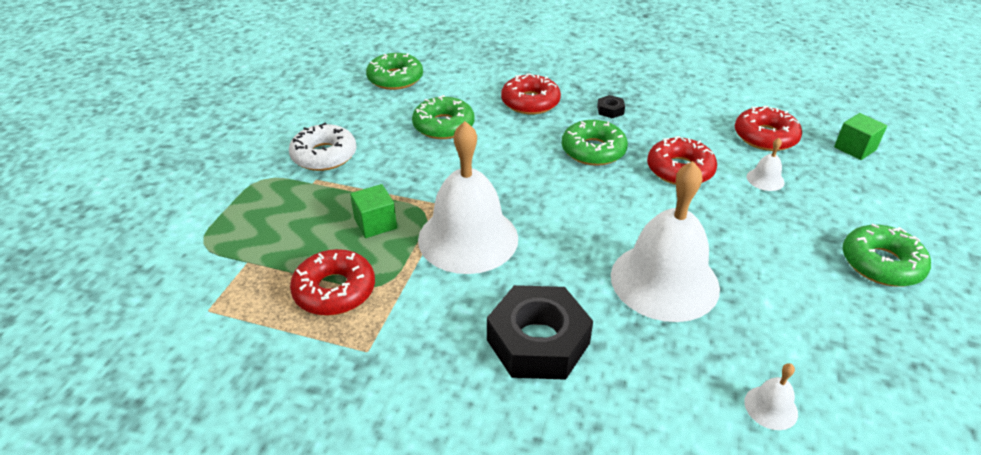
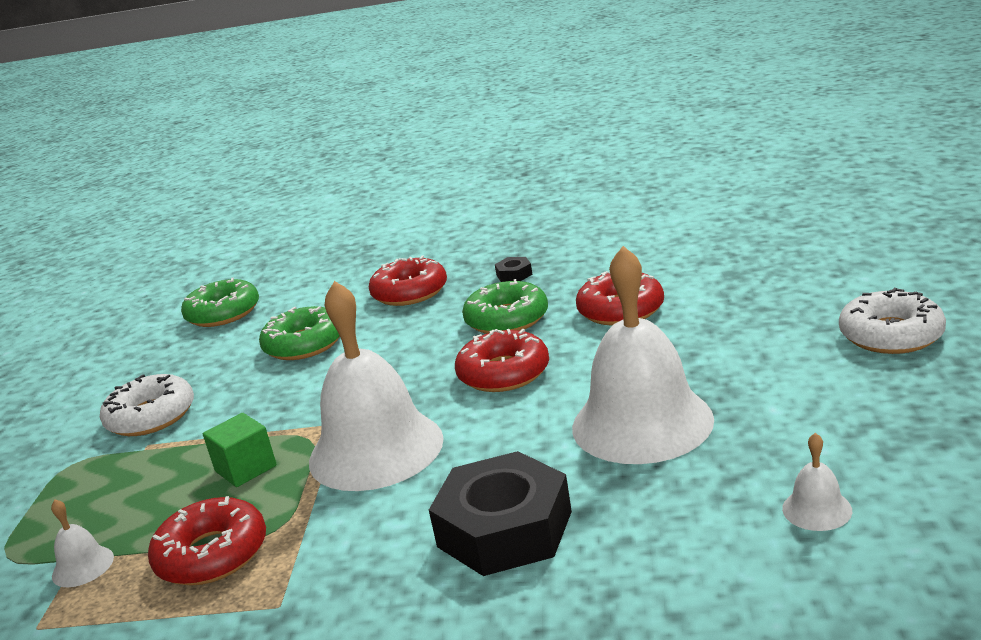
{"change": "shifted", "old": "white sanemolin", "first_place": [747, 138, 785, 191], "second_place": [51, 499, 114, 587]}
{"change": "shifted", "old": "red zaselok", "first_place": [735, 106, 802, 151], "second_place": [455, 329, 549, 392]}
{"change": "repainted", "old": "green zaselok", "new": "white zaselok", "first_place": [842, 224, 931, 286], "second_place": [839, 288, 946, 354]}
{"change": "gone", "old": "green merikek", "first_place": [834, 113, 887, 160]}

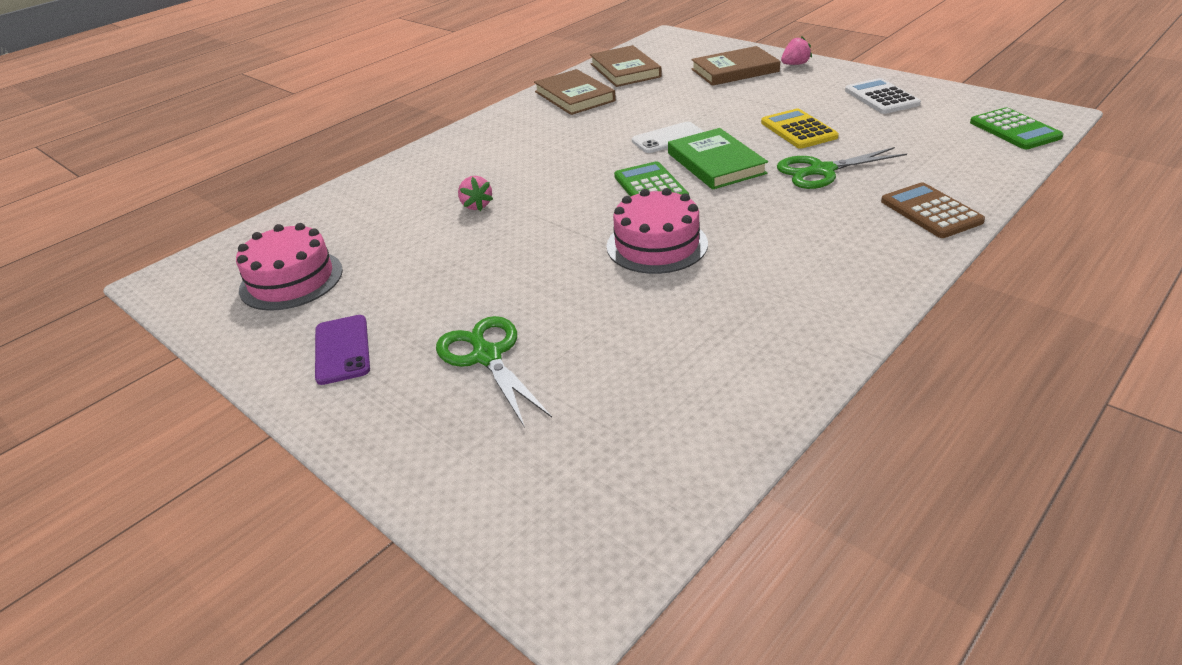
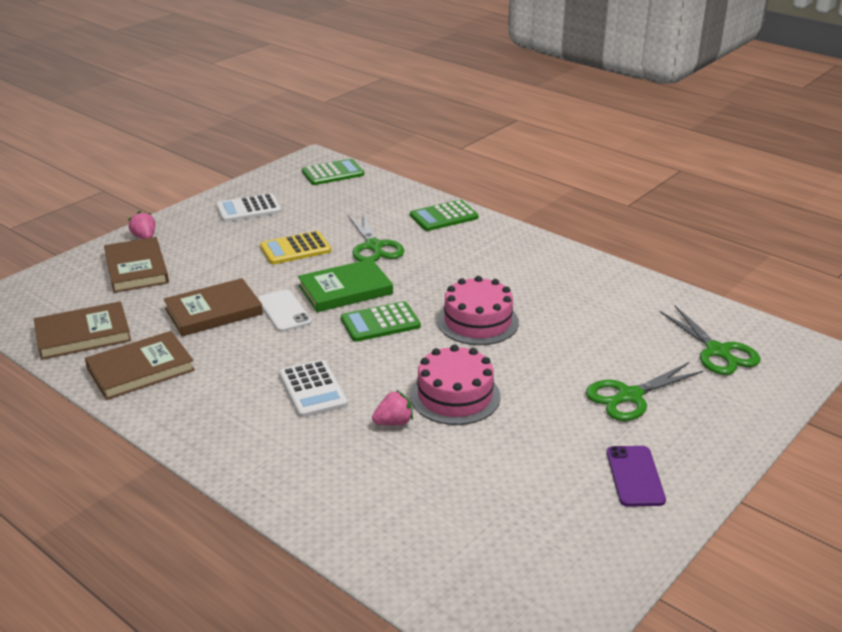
{"change": "new", "new": "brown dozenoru", "second_place": [164, 278, 263, 336]}
{"change": "new", "new": "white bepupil", "second_place": [279, 360, 348, 418]}
{"change": "repainted", "old": "brown bepupil", "new": "green bepupil", "first_place": [881, 182, 985, 238], "second_place": [410, 200, 478, 231]}
{"change": "shifted", "old": "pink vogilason", "first_place": [236, 223, 343, 310], "second_place": [410, 345, 501, 425]}
{"change": "rotated", "old": "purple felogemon", "first_place": [315, 315, 370, 385], "second_place": [606, 446, 666, 507], "degrees": -75}
{"change": "new", "new": "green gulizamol", "second_place": [659, 306, 760, 375]}

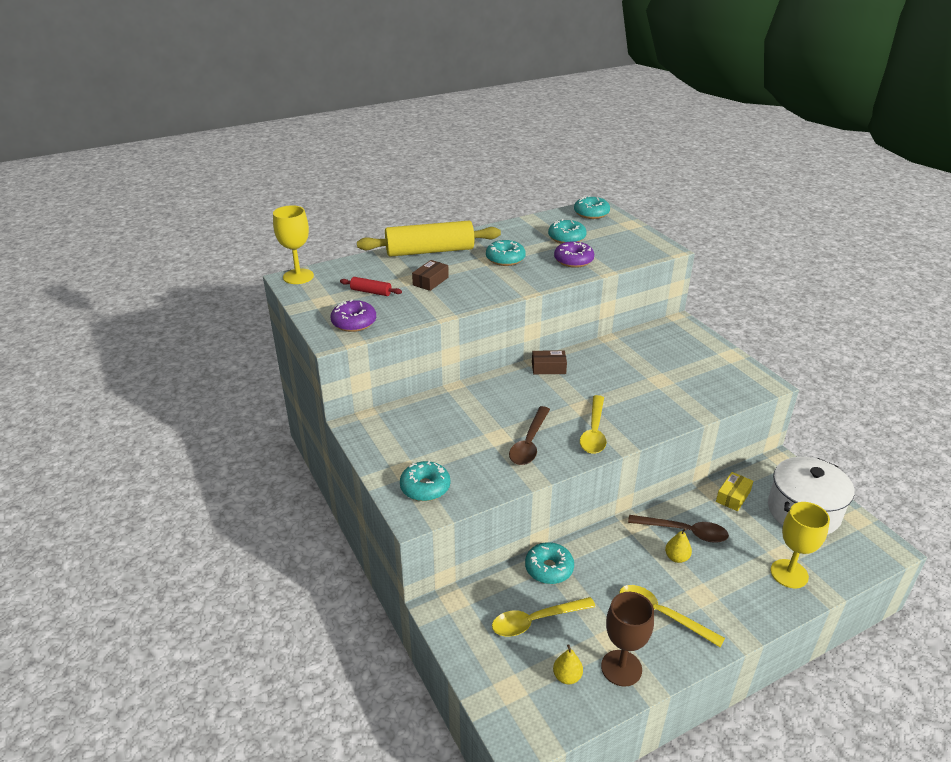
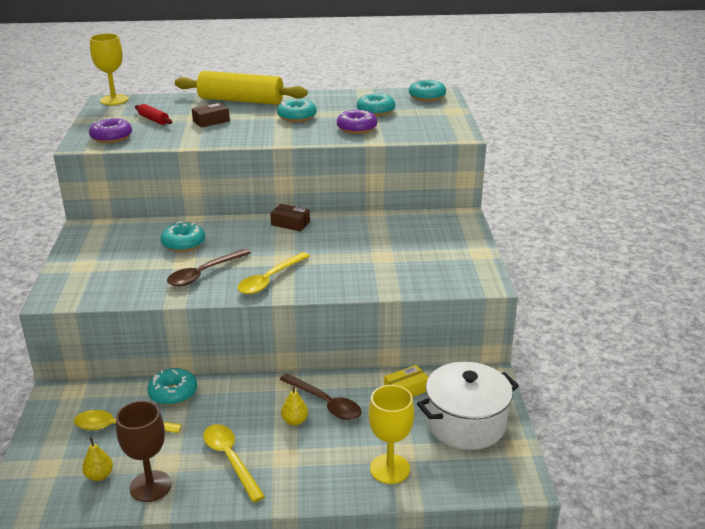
{"change": "shifted", "old": "turquoise zaselok", "first_place": [400, 461, 450, 501], "second_place": [160, 221, 205, 252]}

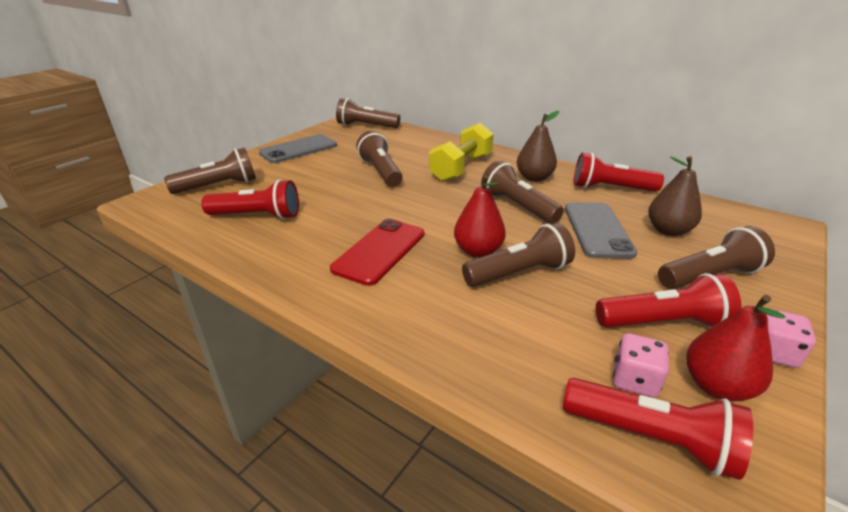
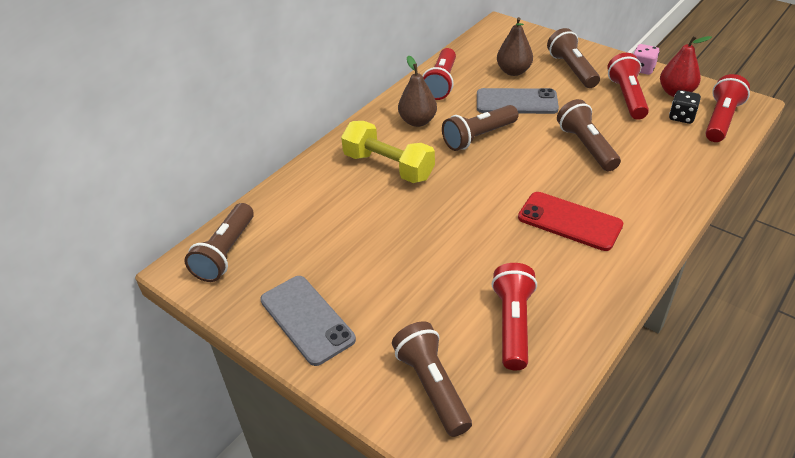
{"change": "repainted", "old": "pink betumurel", "new": "black betumurel", "first_place": [613, 333, 669, 397], "second_place": [669, 90, 701, 124]}
{"change": "gone", "old": "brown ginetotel", "first_place": [356, 131, 403, 187]}
{"change": "gone", "old": "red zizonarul", "first_place": [454, 175, 506, 258]}

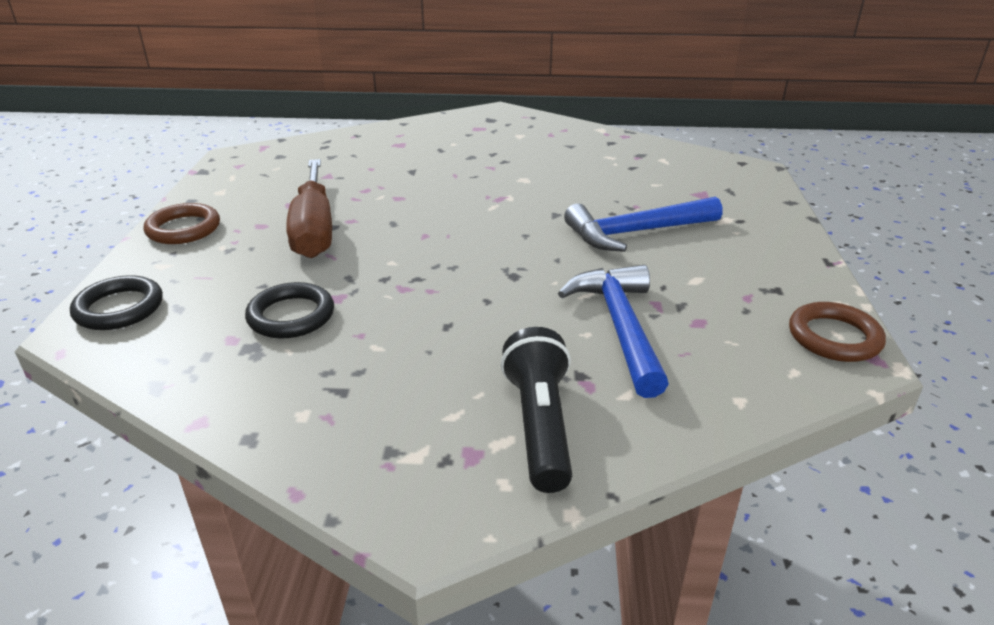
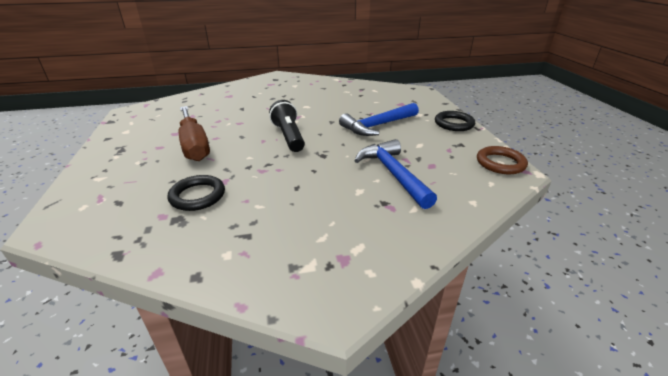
{"change": "shifted", "old": "black ginetotel", "first_place": [500, 327, 572, 493], "second_place": [269, 100, 305, 152]}
{"change": "shifted", "old": "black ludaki", "first_place": [70, 275, 163, 330], "second_place": [435, 111, 475, 131]}
{"change": "gone", "old": "brown ludaki", "first_place": [144, 203, 220, 244]}

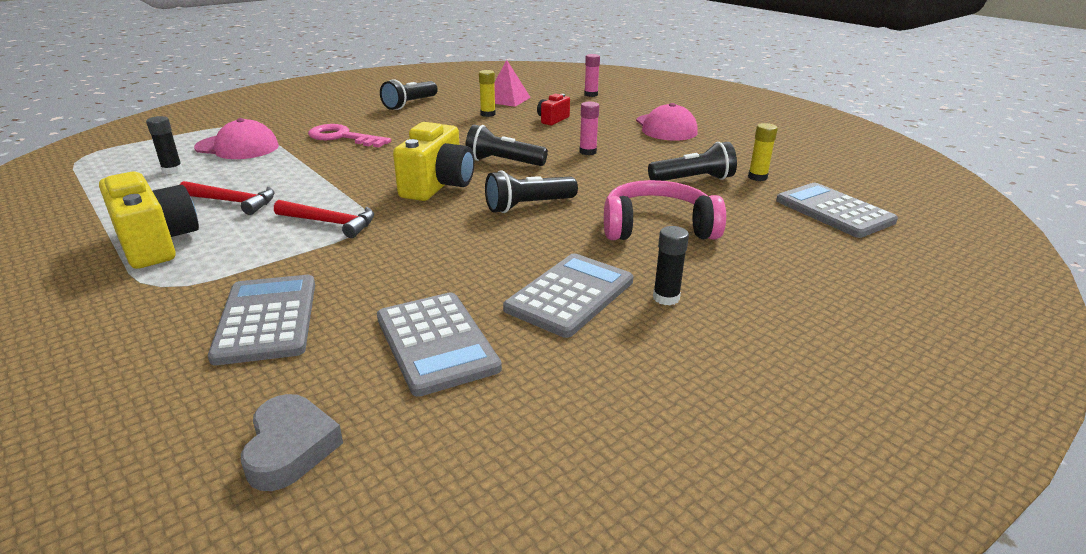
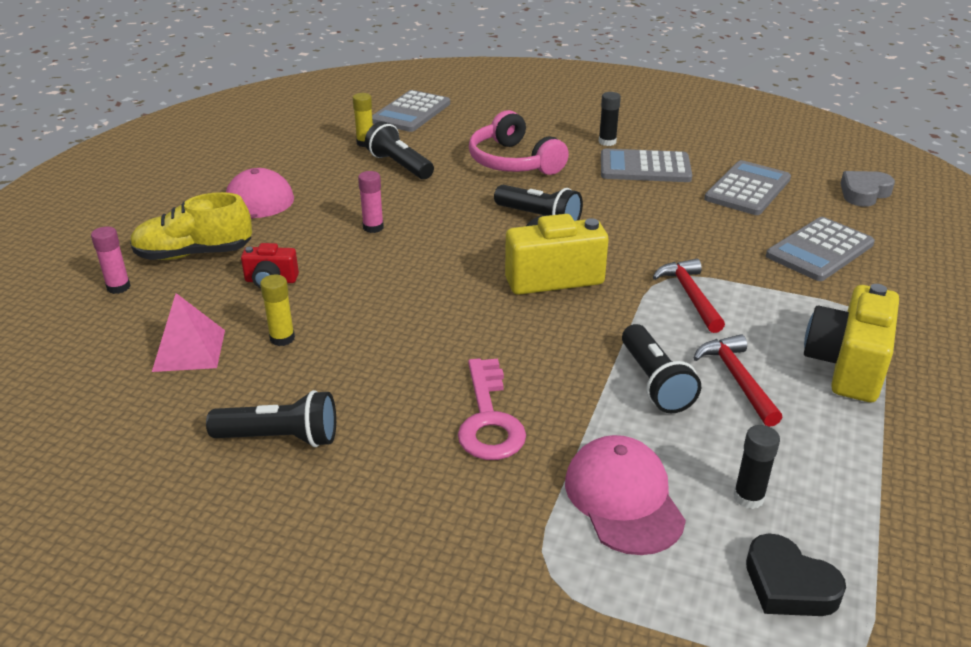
{"change": "new", "new": "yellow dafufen", "second_place": [130, 192, 252, 260]}
{"change": "shifted", "old": "black ginetotel", "first_place": [465, 125, 548, 166], "second_place": [622, 324, 701, 413]}
{"change": "new", "new": "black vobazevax", "second_place": [746, 533, 846, 616]}

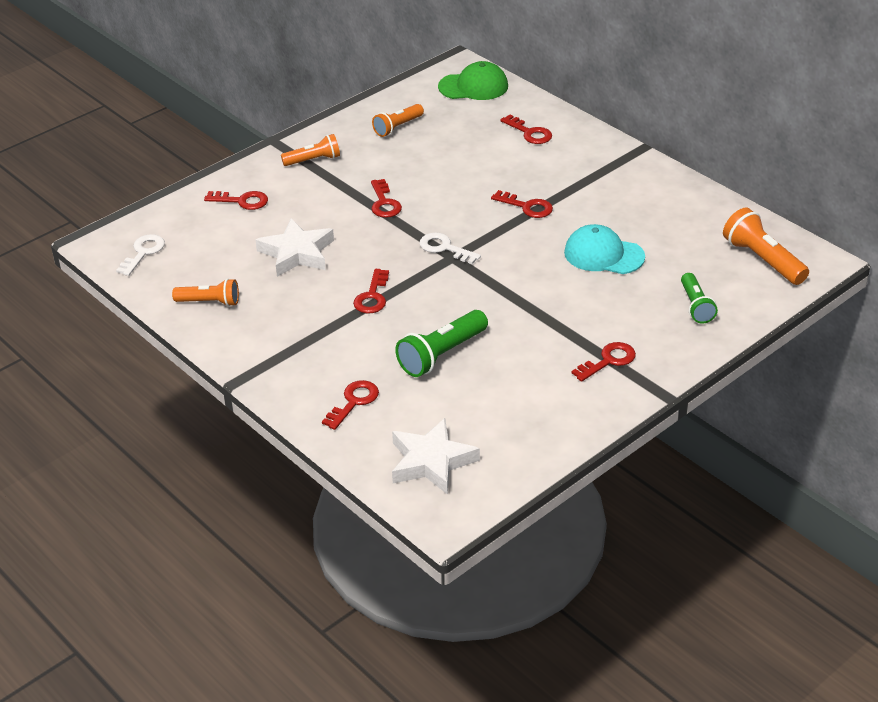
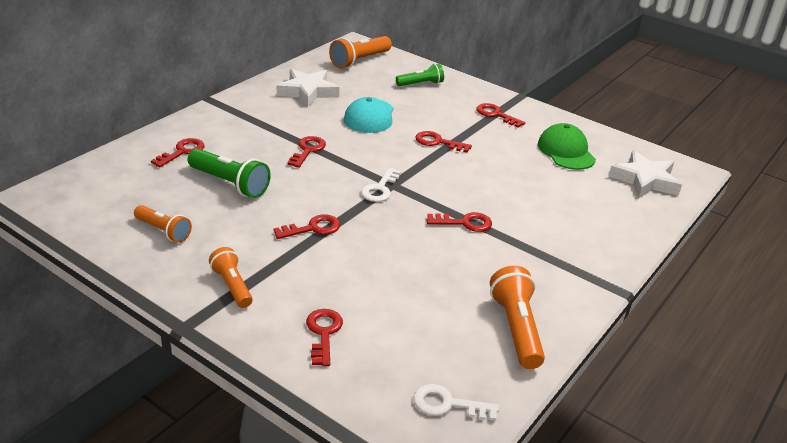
{"change": "shifted", "old": "green ginetotel", "first_place": [395, 310, 488, 377], "second_place": [188, 149, 271, 198]}
{"change": "shifted", "old": "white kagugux", "first_place": [256, 218, 334, 277], "second_place": [277, 69, 339, 107]}
{"change": "shifted", "old": "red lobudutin", "first_place": [322, 380, 379, 430], "second_place": [415, 131, 472, 152]}
{"change": "scaled", "old": "orange ginetotel", "first_place": [172, 279, 239, 306], "second_place": [490, 266, 545, 369], "factor": 1.52}
{"change": "shifted", "old": "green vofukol", "first_place": [438, 61, 508, 100], "second_place": [538, 123, 596, 170]}

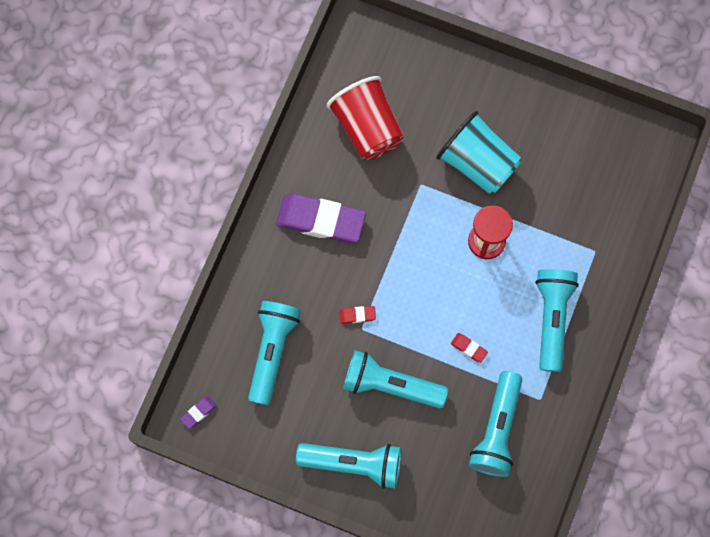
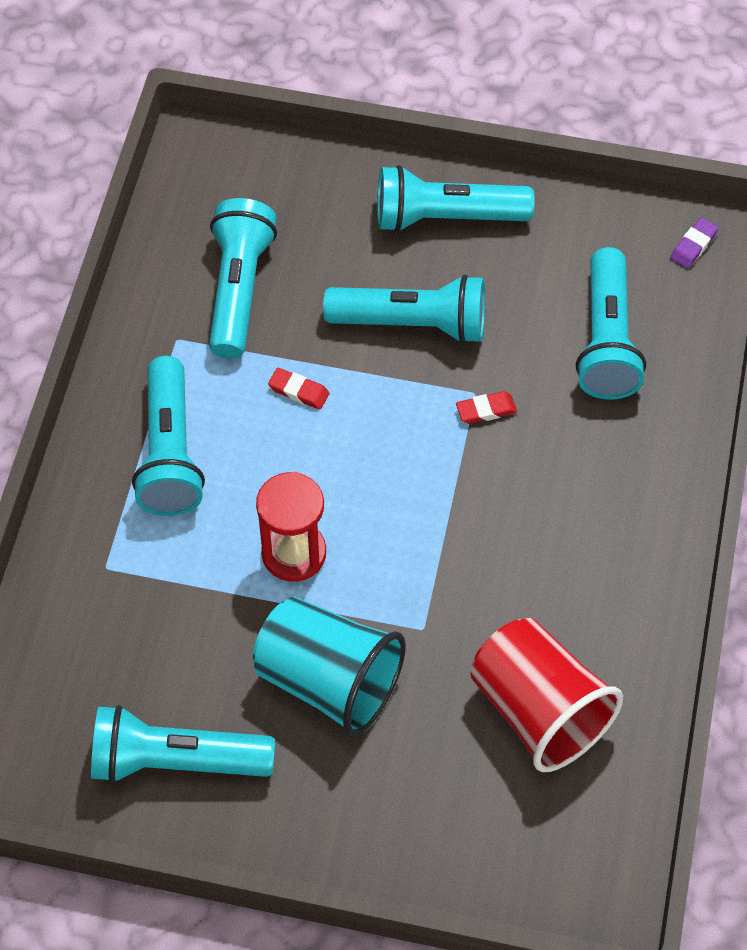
{"change": "new", "new": "turquoise ginetotel", "second_place": [91, 705, 275, 783]}
{"change": "gone", "old": "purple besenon", "first_place": [276, 194, 366, 243]}

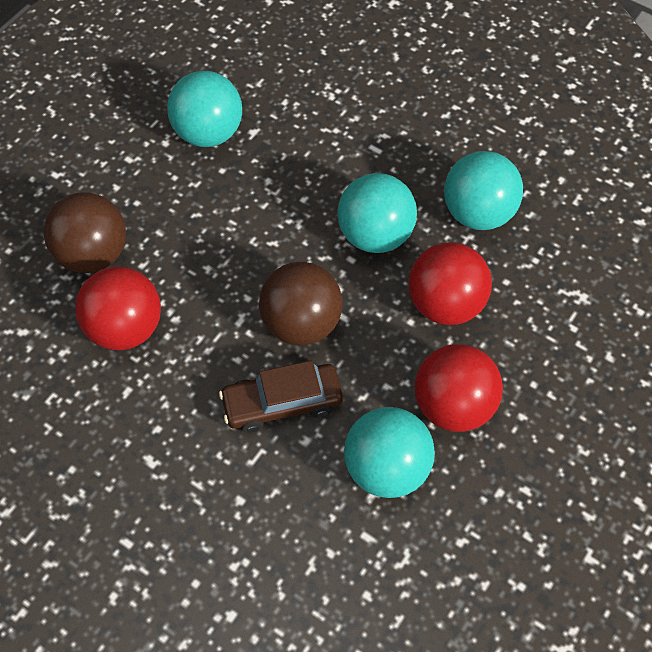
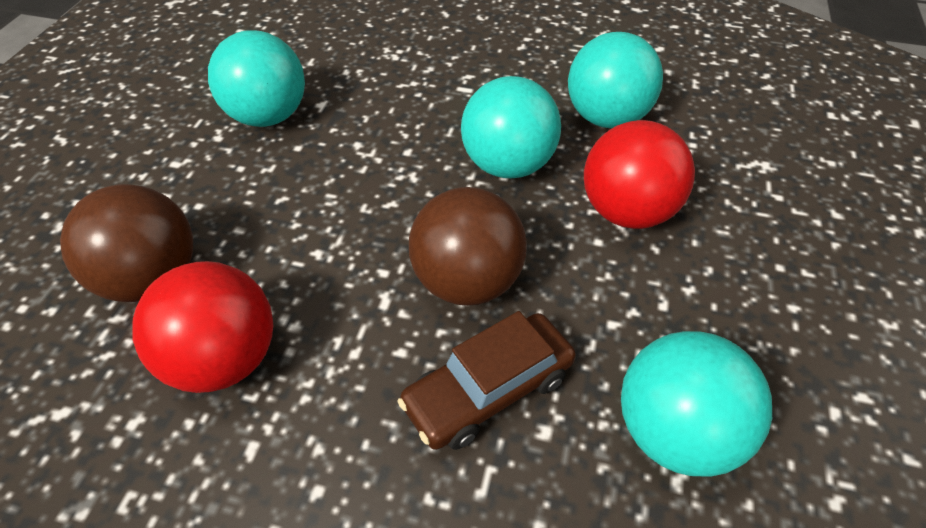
{"change": "gone", "old": "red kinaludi", "first_place": [415, 344, 503, 432]}

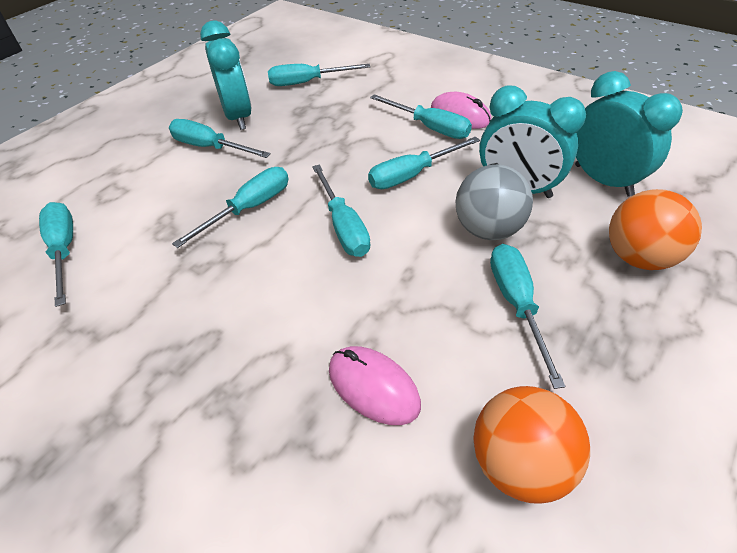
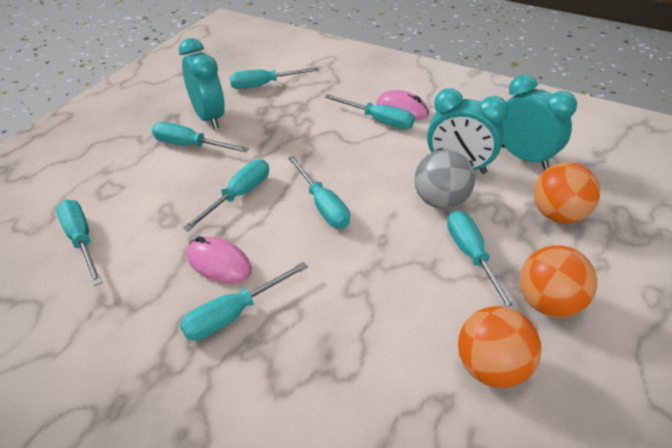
{"change": "shifted", "old": "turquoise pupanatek", "first_place": [368, 137, 480, 189], "second_place": [180, 262, 308, 341]}
{"change": "shifted", "old": "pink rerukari", "first_place": [329, 346, 421, 425], "second_place": [187, 236, 252, 284]}
{"change": "new", "new": "orange kinaludi", "second_place": [520, 245, 597, 318]}

